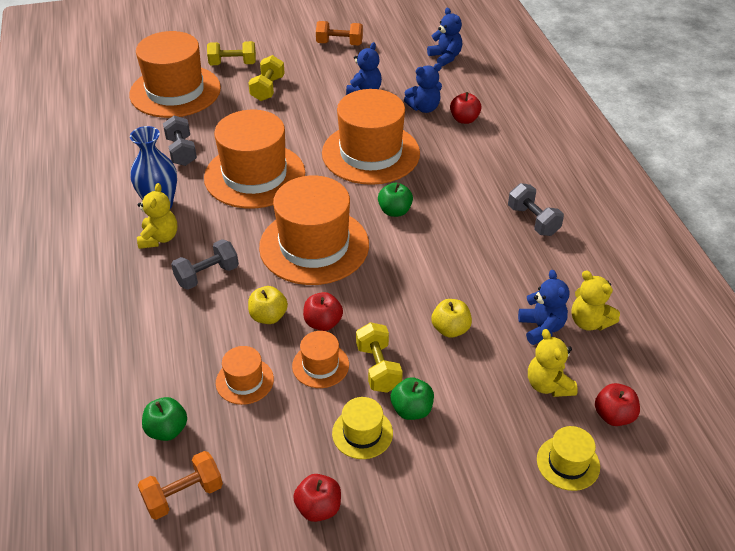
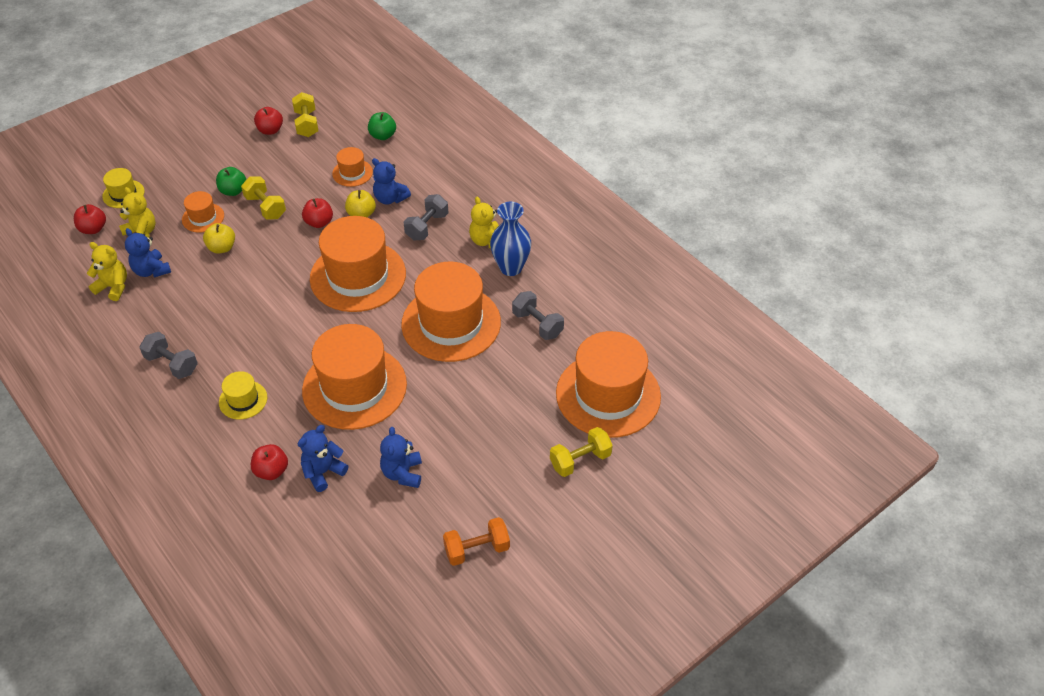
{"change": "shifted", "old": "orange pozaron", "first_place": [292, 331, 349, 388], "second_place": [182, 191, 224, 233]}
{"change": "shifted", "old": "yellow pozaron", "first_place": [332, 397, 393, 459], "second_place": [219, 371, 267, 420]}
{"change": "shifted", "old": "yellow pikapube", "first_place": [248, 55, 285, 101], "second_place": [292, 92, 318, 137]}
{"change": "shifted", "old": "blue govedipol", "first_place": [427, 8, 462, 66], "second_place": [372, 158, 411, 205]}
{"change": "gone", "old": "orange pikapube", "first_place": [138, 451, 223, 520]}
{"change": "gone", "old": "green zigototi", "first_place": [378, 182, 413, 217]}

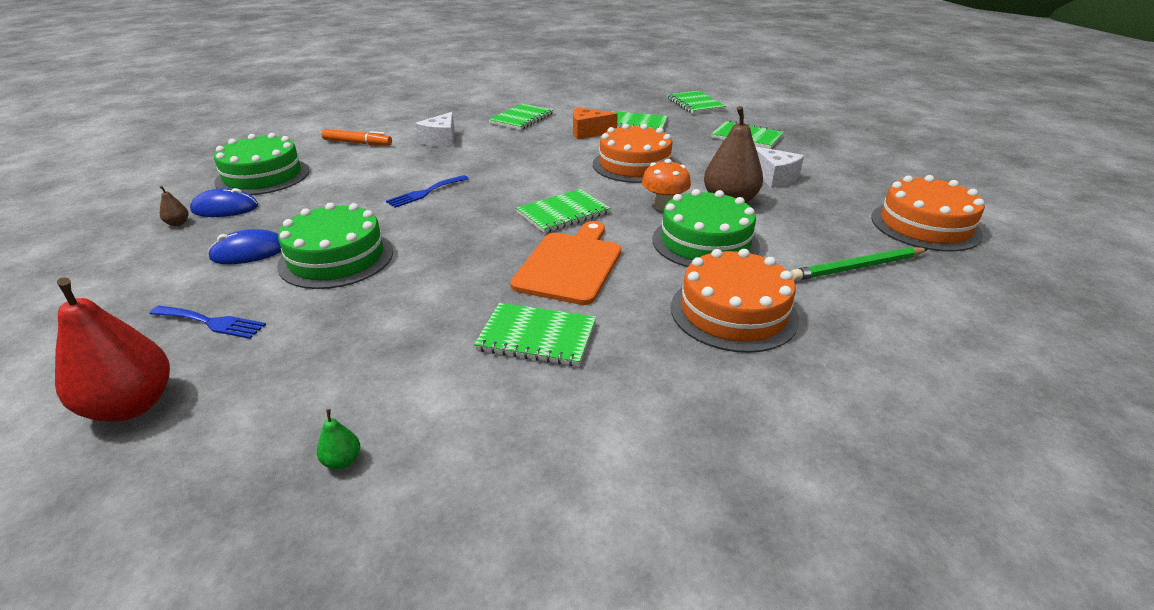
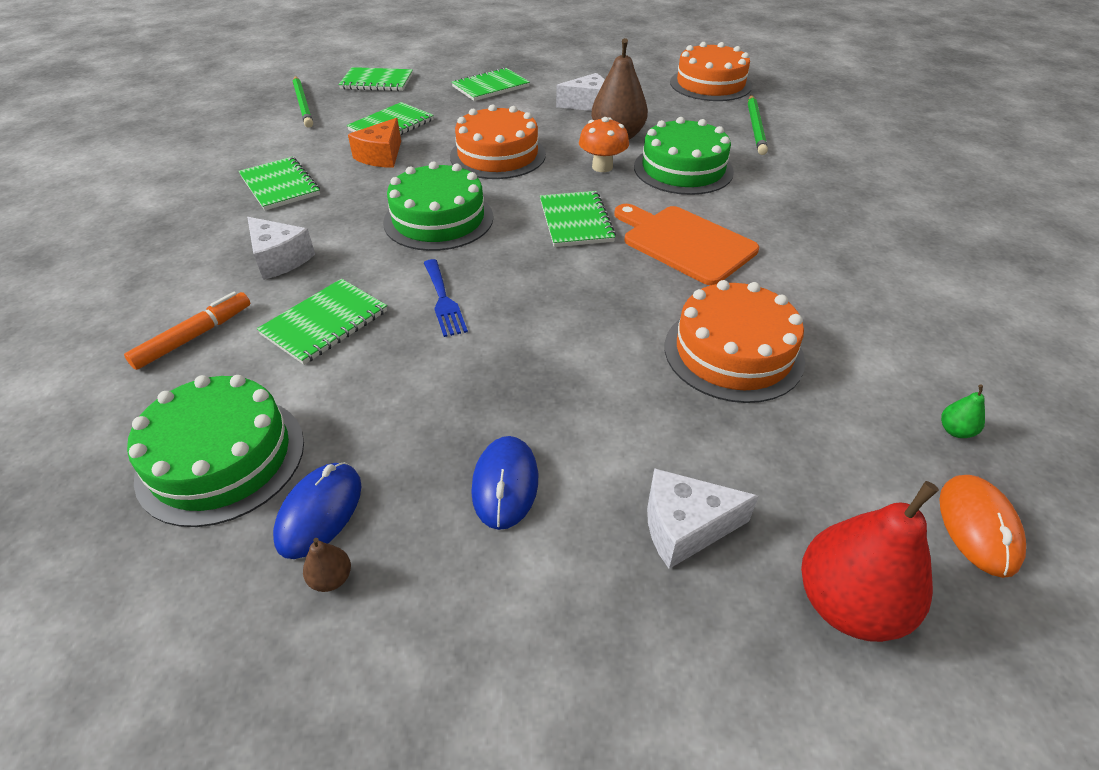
{"change": "shifted", "old": "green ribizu", "first_place": [474, 303, 596, 366], "second_place": [257, 279, 387, 365]}
{"change": "new", "new": "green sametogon", "second_place": [293, 76, 313, 128]}
{"change": "shifted", "old": "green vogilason", "first_place": [277, 203, 393, 289], "second_place": [383, 161, 493, 251]}
{"change": "swapped", "old": "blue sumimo", "new": "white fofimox", "first_place": [150, 306, 266, 339], "second_place": [647, 468, 759, 569]}
{"change": "shifted", "old": "orange vogilason", "first_place": [671, 249, 799, 353], "second_place": [665, 280, 805, 403]}
{"change": "new", "new": "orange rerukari", "second_place": [939, 475, 1026, 578]}

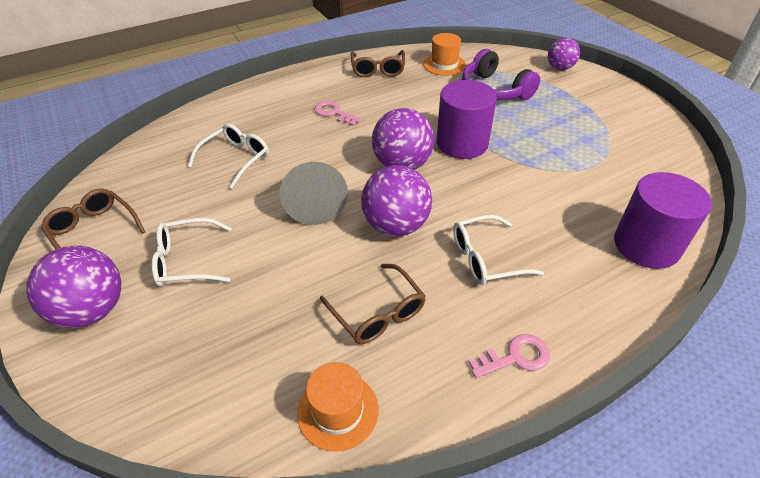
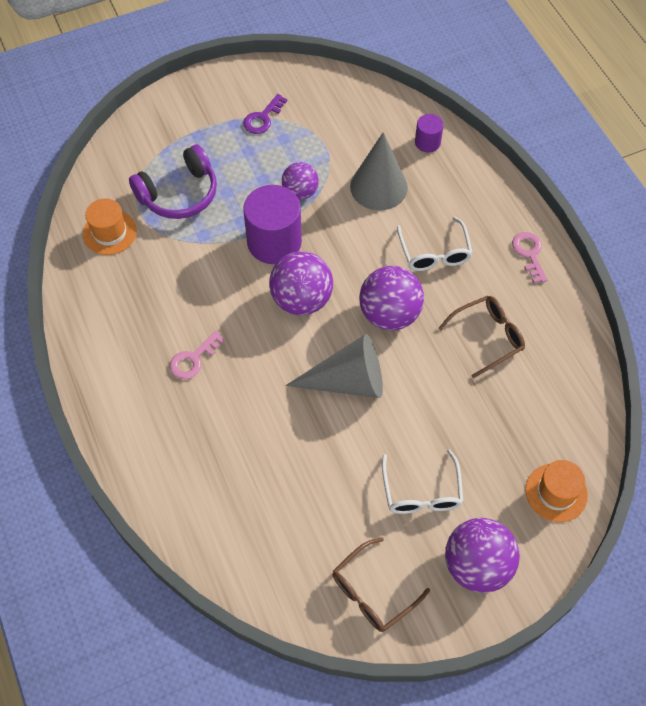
{"change": "new", "new": "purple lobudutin", "second_place": [243, 94, 287, 134]}
{"change": "shifted", "old": "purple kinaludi", "first_place": [548, 38, 580, 70], "second_place": [282, 162, 319, 200]}
{"change": "new", "new": "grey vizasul", "second_place": [350, 132, 408, 210]}
{"change": "scaled", "old": "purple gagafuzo", "first_place": [614, 172, 712, 269], "second_place": [415, 114, 444, 152], "factor": 0.51}
{"change": "shifted", "old": "orange pozaron", "first_place": [297, 362, 379, 452], "second_place": [526, 460, 588, 522]}
{"change": "gone", "old": "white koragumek", "first_place": [188, 123, 269, 189]}
{"change": "gone", "old": "brown koragumek", "first_place": [351, 50, 405, 77]}

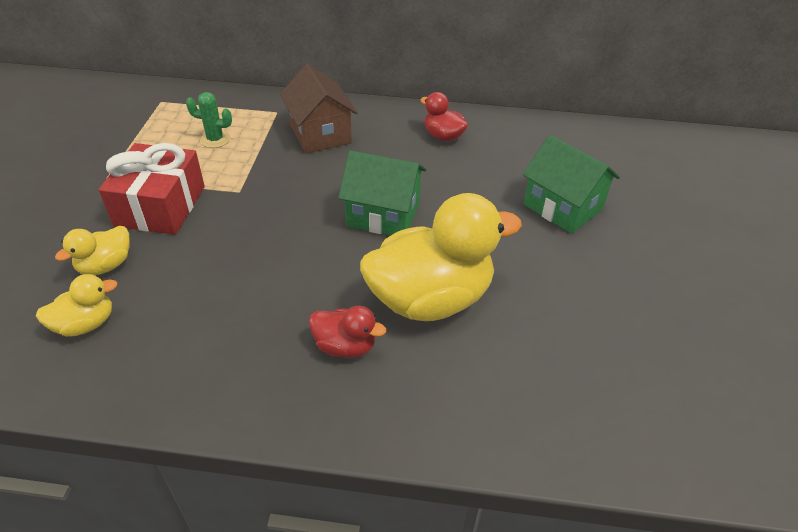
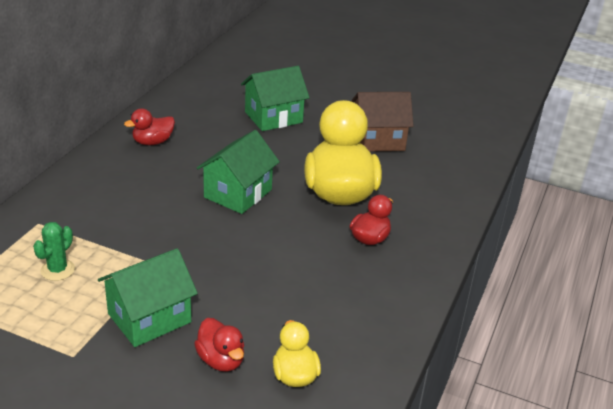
{"change": "swapped", "old": "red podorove", "new": "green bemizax", "first_place": [99, 143, 205, 235], "second_place": [98, 248, 198, 347]}
{"change": "repainted", "old": "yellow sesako", "new": "red sesako", "first_place": [55, 226, 130, 275], "second_place": [194, 318, 244, 372]}
{"change": "shifted", "old": "brown bemizax", "first_place": [280, 64, 358, 154], "second_place": [351, 92, 413, 151]}

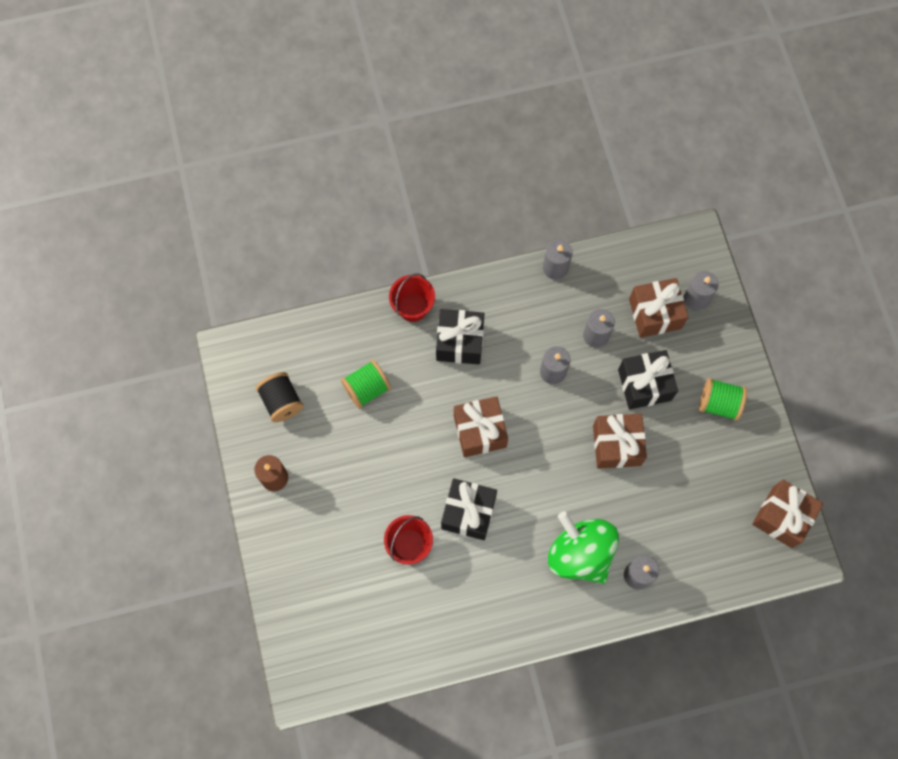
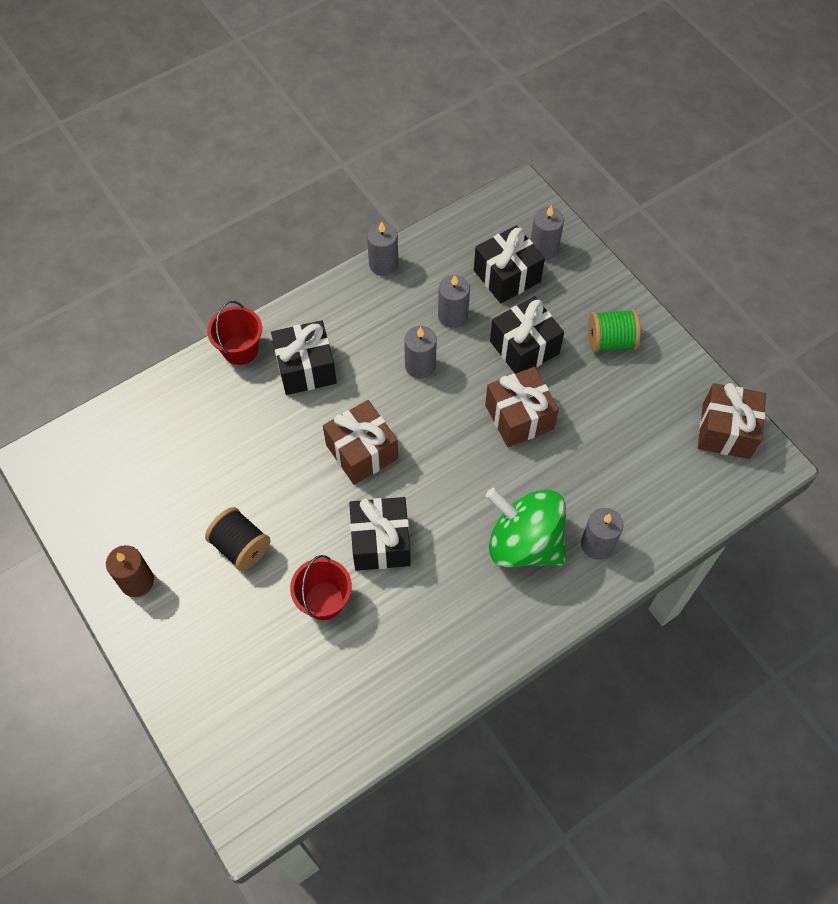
{"change": "shifted", "old": "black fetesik", "first_place": [256, 372, 304, 422], "second_place": [205, 507, 270, 571]}
{"change": "repainted", "old": "brown podorove", "new": "black podorove", "first_place": [629, 278, 688, 338], "second_place": [474, 225, 545, 303]}
{"change": "gone", "old": "green fetesik", "first_place": [341, 360, 391, 409]}

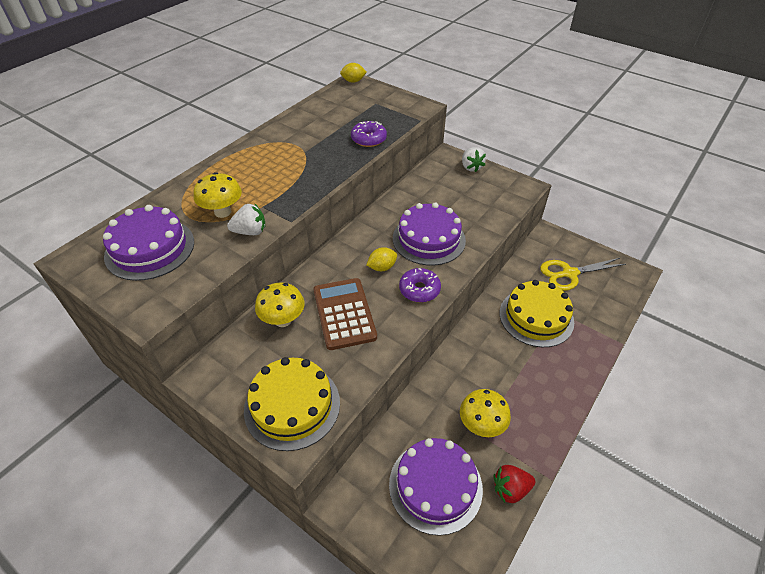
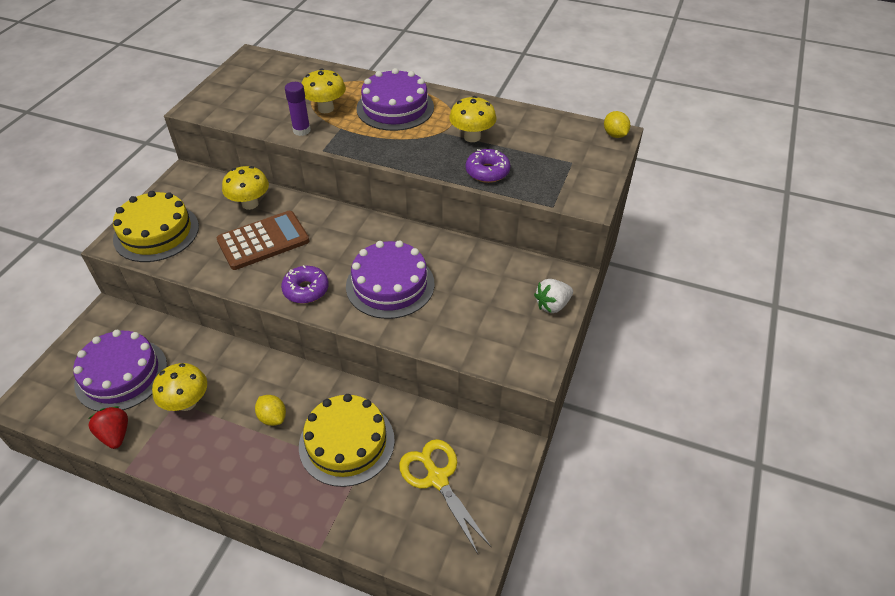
{"change": "shifted", "old": "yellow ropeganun", "first_place": [366, 247, 397, 271], "second_place": [255, 395, 286, 426]}
{"change": "swapped", "old": "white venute", "new": "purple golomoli", "first_place": [227, 204, 265, 235], "second_place": [285, 82, 311, 136]}
{"change": "shifted", "old": "purple vogilason", "first_place": [103, 205, 194, 281], "second_place": [356, 68, 434, 131]}
{"change": "new", "new": "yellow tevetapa", "second_place": [449, 96, 496, 142]}

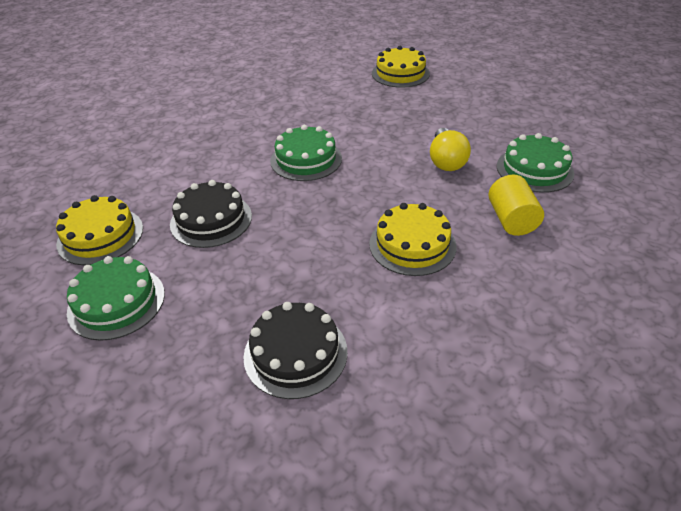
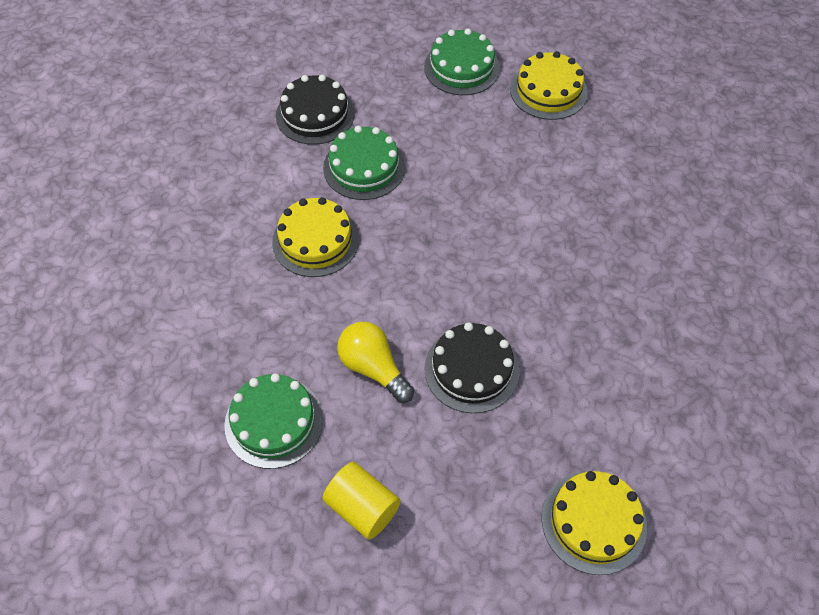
{"change": "shifted", "old": "yellow gagafuzo", "first_place": [488, 175, 544, 236], "second_place": [322, 462, 401, 540]}
{"change": "shifted", "old": "green vogilason", "first_place": [270, 125, 342, 181], "second_place": [323, 126, 405, 200]}
{"change": "shifted", "old": "black vogilason", "first_place": [170, 180, 252, 248], "second_place": [424, 322, 520, 413]}

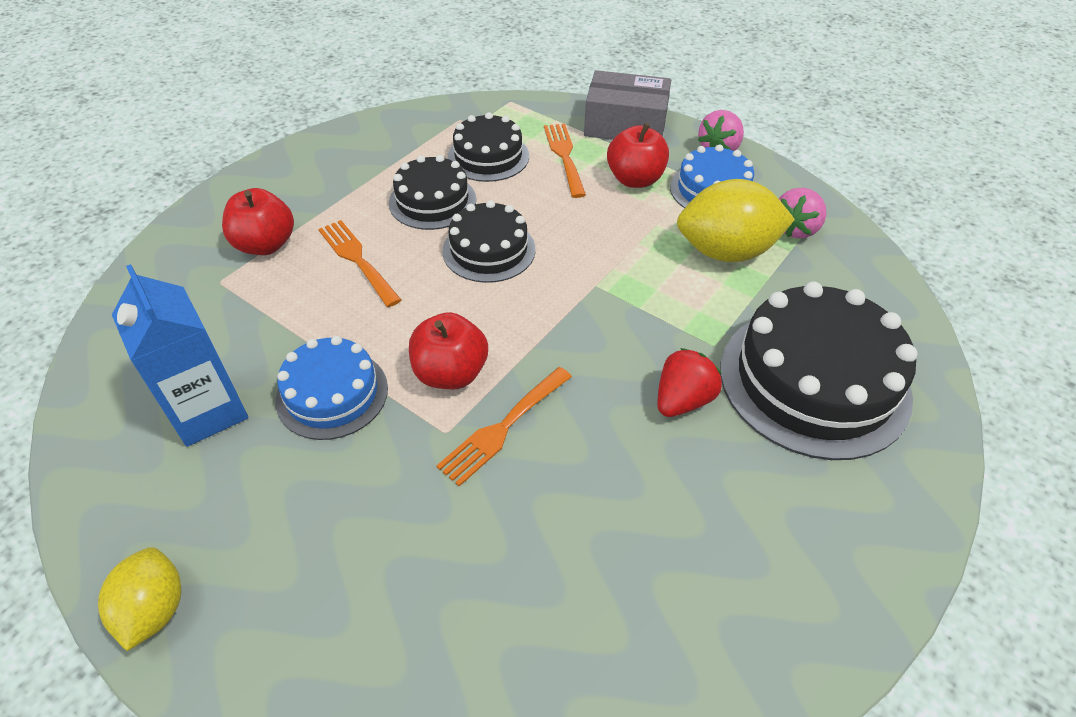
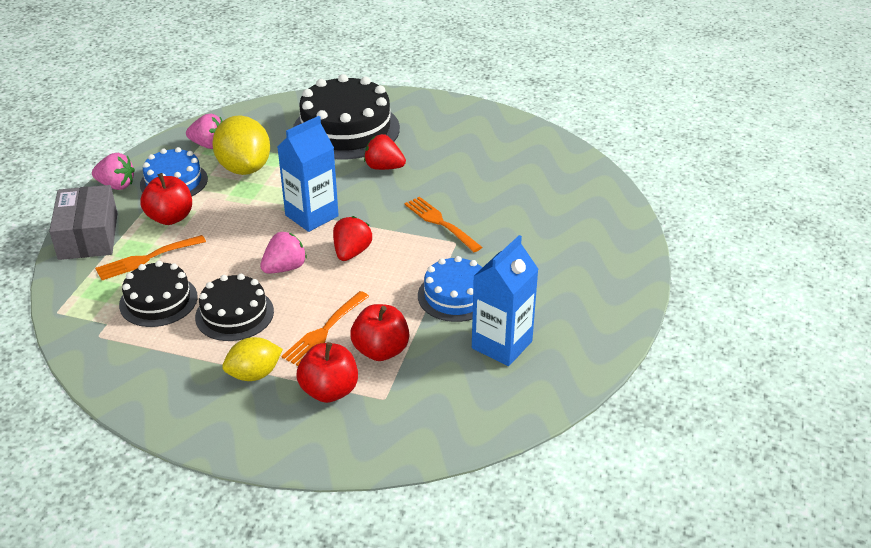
{"change": "shifted", "old": "yellow ropeganun", "first_place": [98, 547, 181, 651], "second_place": [222, 337, 283, 381]}
{"change": "swapped", "old": "black vogilason", "new": "pink venute", "first_place": [442, 200, 536, 283], "second_place": [260, 232, 307, 274]}
{"change": "new", "new": "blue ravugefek", "second_place": [277, 116, 339, 232]}
{"change": "new", "new": "red venute", "second_place": [333, 216, 372, 261]}
{"change": "shifted", "old": "red zigototi", "first_place": [409, 312, 488, 389], "second_place": [350, 304, 409, 361]}
{"change": "rotated", "old": "orange sumimo", "first_place": [436, 367, 572, 486], "second_place": [405, 197, 482, 252], "degrees": -150}

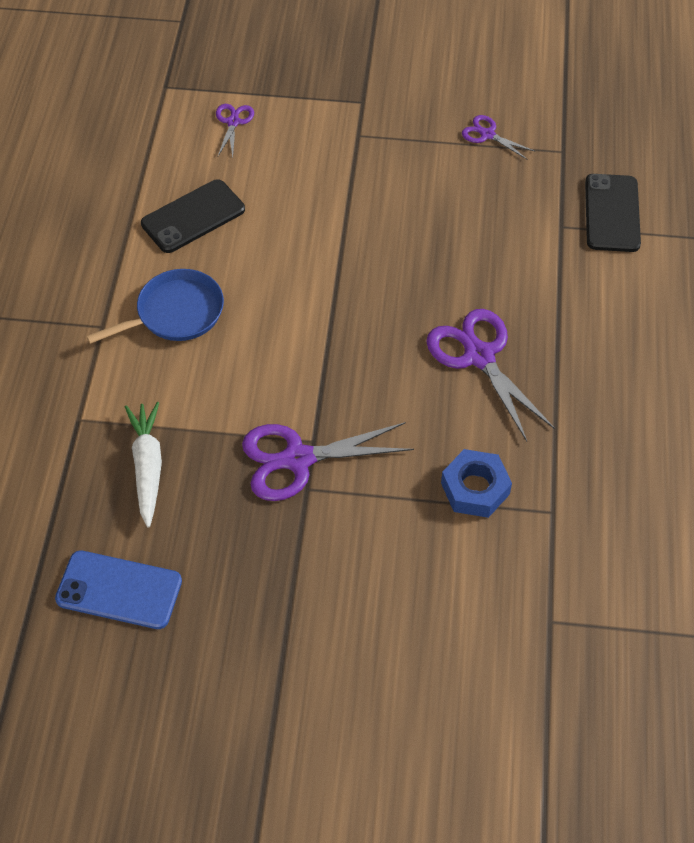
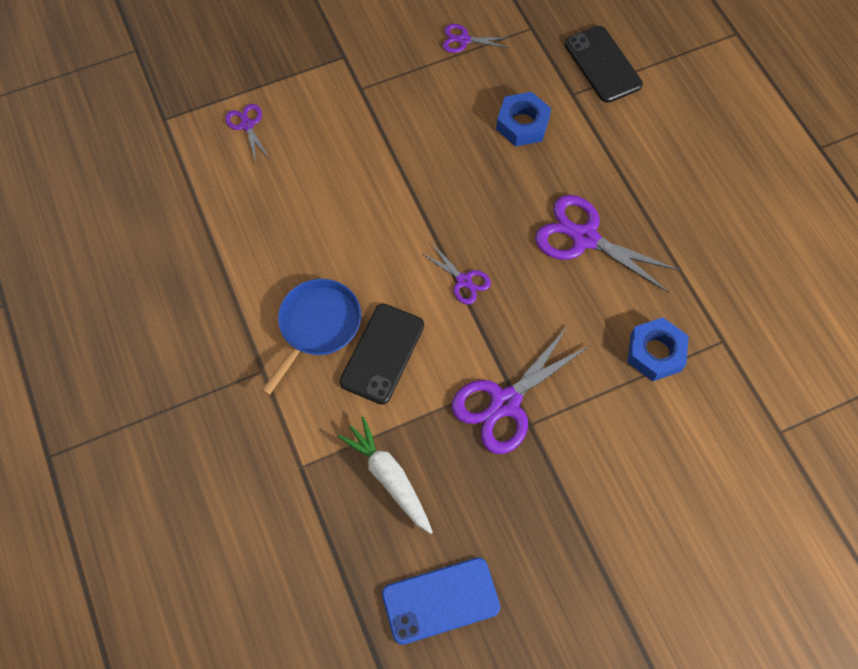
{"change": "shifted", "old": "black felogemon", "first_place": [141, 179, 245, 253], "second_place": [340, 303, 424, 405]}
{"change": "new", "new": "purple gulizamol", "second_place": [421, 243, 491, 304]}
{"change": "new", "new": "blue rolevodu", "second_place": [496, 92, 551, 147]}

